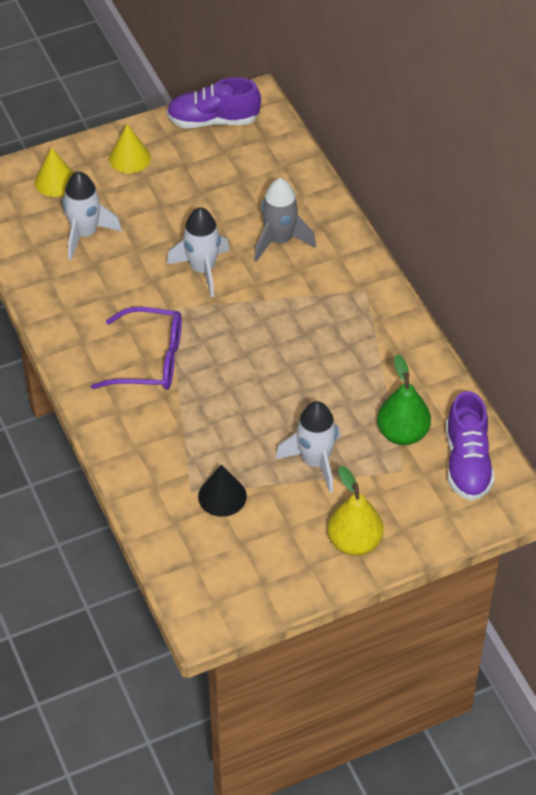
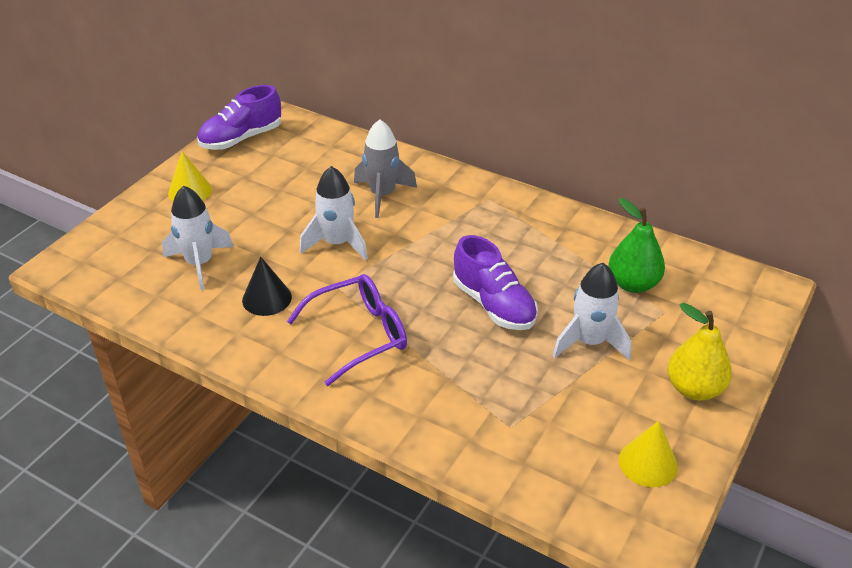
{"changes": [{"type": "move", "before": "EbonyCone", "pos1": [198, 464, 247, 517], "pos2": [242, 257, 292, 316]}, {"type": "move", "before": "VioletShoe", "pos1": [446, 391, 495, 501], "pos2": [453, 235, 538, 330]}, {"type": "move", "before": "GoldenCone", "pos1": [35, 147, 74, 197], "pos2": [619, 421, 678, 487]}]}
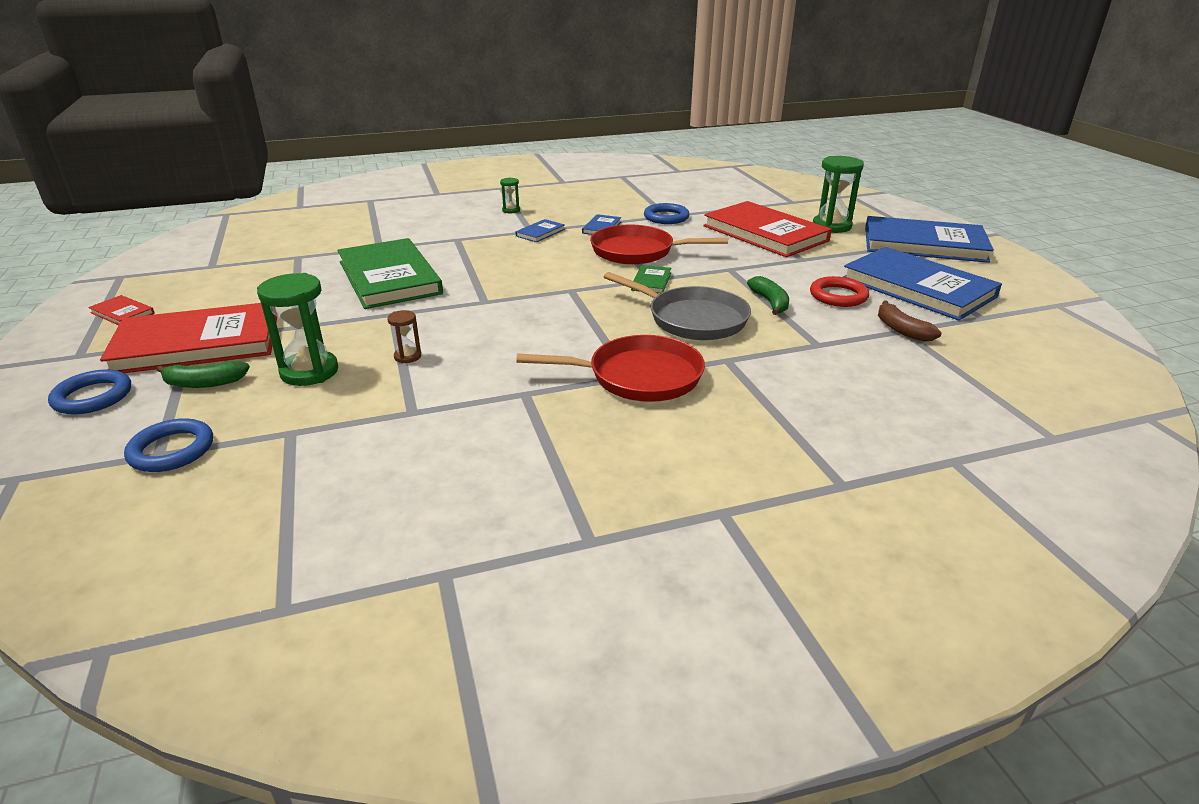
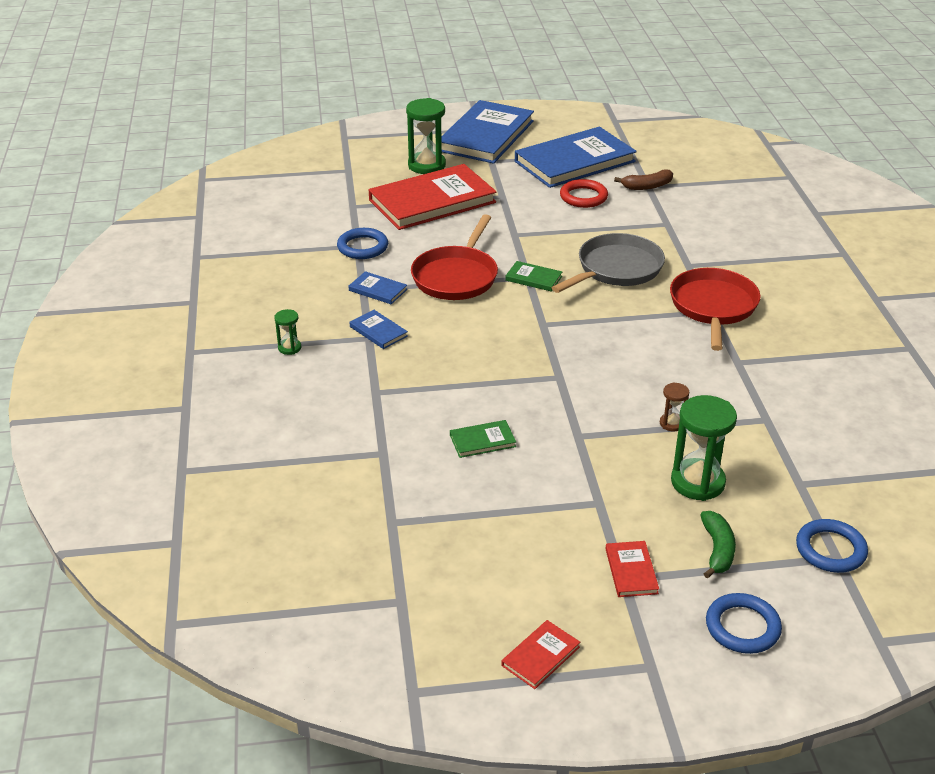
{"changes": [{"type": "resize", "before": "LeafGreenHardback", "pos1": [337, 238, 443, 309], "pos2": [450, 420, 516, 458], "scale": 0.41}, {"type": "resize", "before": "RedHardback", "pos1": [100, 303, 277, 373], "pos2": [606, 541, 659, 597], "scale": 0.41}, {"type": "delete", "before": "LeafGreenBanana", "pos1": [747, 276, 789, 315]}]}
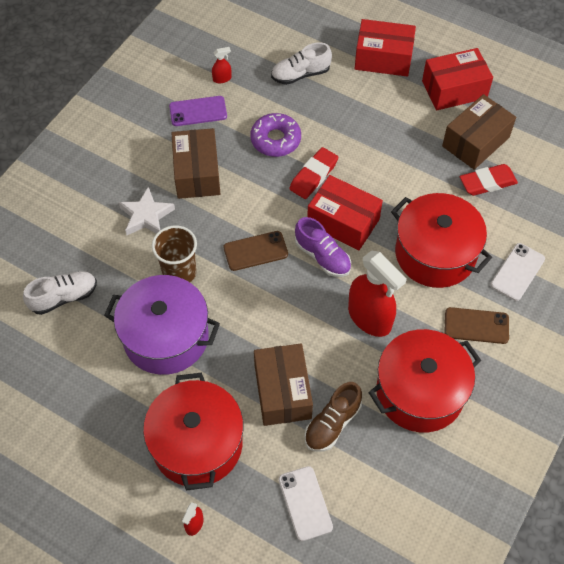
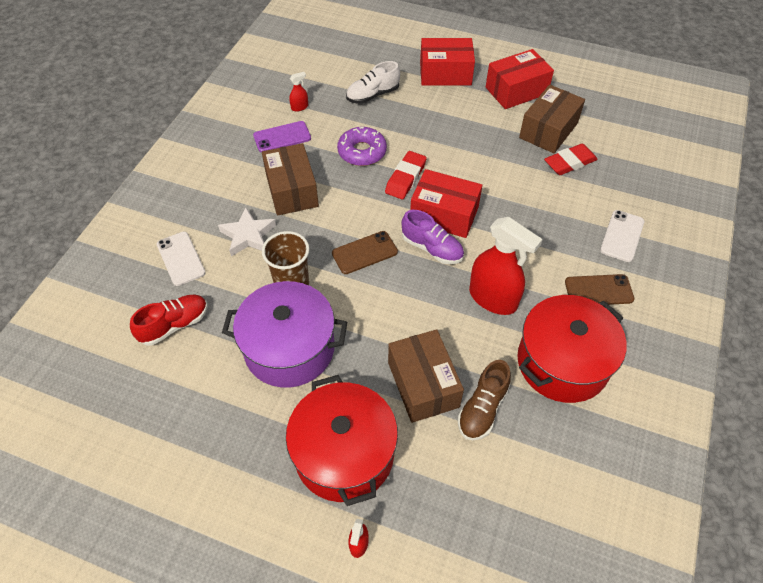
{"changes": [{"type": "recolor", "before": "SnowWhiteShoe", "after": "RedShoe", "pos1": [23, 271, 97, 315], "pos2": [130, 295, 208, 345]}, {"type": "move", "before": "SnowWhitePhone", "pos1": [279, 466, 333, 541], "pos2": [157, 232, 206, 286]}, {"type": "delete", "before": "RedStockpot", "pos1": [391, 193, 492, 288]}]}
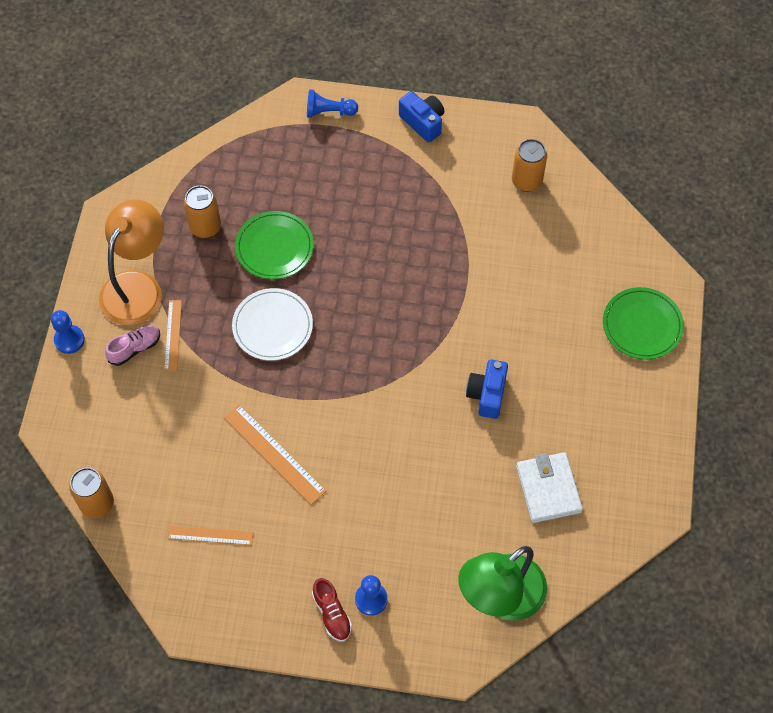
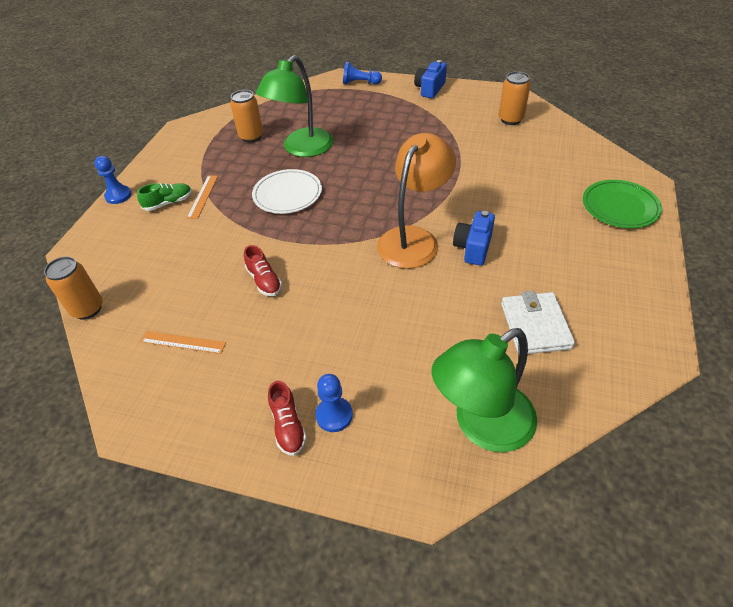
{"changes": [{"type": "recolor", "before": "RosePinkShoe", "after": "LeafGreenShoe", "pos1": [105, 325, 160, 366], "pos2": [137, 183, 192, 211]}, {"type": "replace", "before": "OrangeRuler", "after": "RedShoe", "pos1": [224, 404, 326, 505], "pos2": [244, 245, 282, 296]}, {"type": "replace", "before": "LeafGreenPlate", "after": "LeafGreenDeskLamp", "pos1": [235, 211, 314, 279], "pos2": [256, 55, 333, 157]}, {"type": "move", "before": "OrangeDeskLamp", "pos1": [99, 199, 164, 325], "pos2": [377, 133, 456, 269]}, {"type": "rotate", "before": "BlueCompactCamera", "pos1": [399, 91, 444, 143], "pos2": [414, 60, 447, 98], "turn": -120}]}
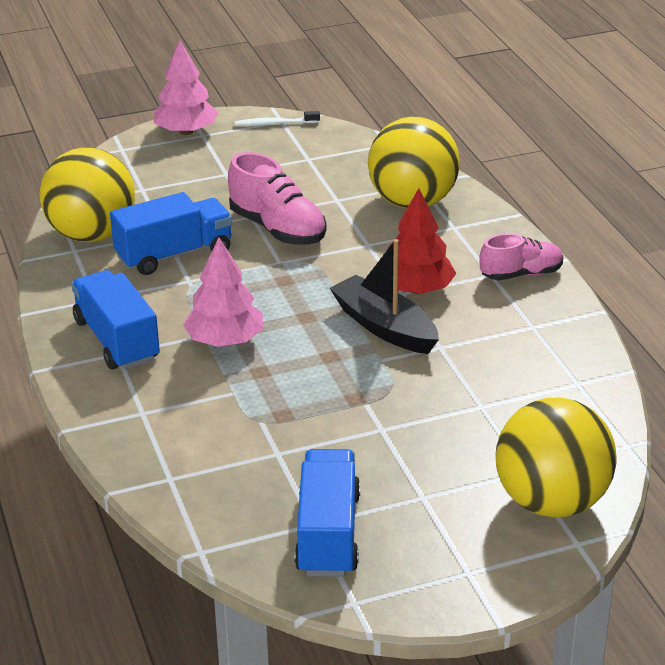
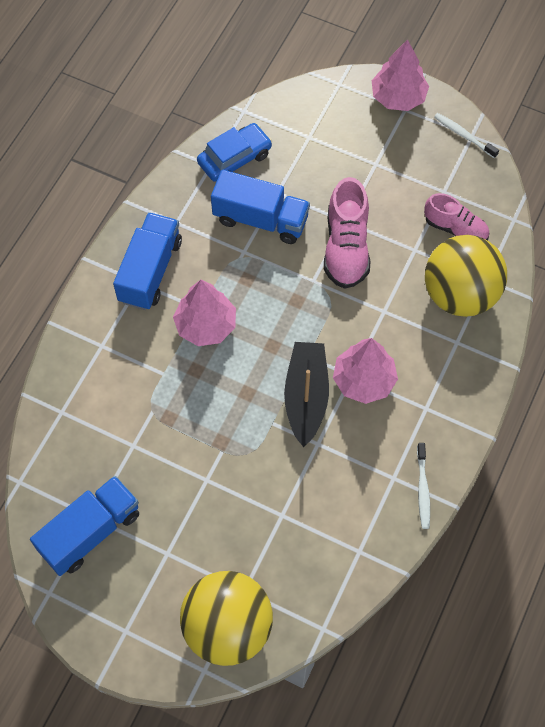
{"changes": [{"type": "replace", "before": "GoldenSphere", "after": "BlueToyCar", "pos1": [40, 148, 135, 242], "pos2": [197, 123, 272, 182]}, {"type": "recolor", "before": "RedTree", "after": "RosePinkTree", "pos1": [387, 188, 457, 294], "pos2": [333, 338, 398, 404]}, {"type": "insert", "after": "SnowWhiteDentalBrush", "pos2": [417, 443, 430, 529]}, {"type": "move", "before": "RosePinkShoe", "pos1": [479, 233, 563, 281], "pos2": [424, 193, 489, 240]}]}
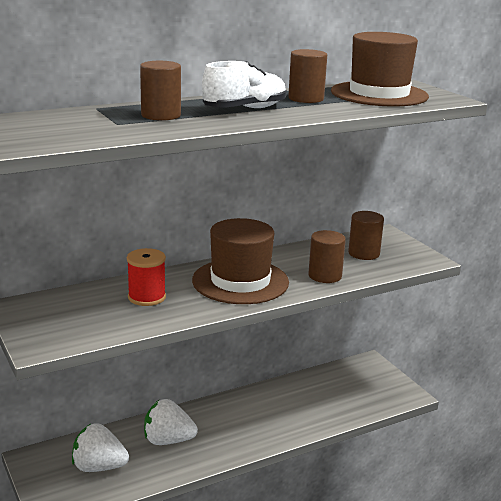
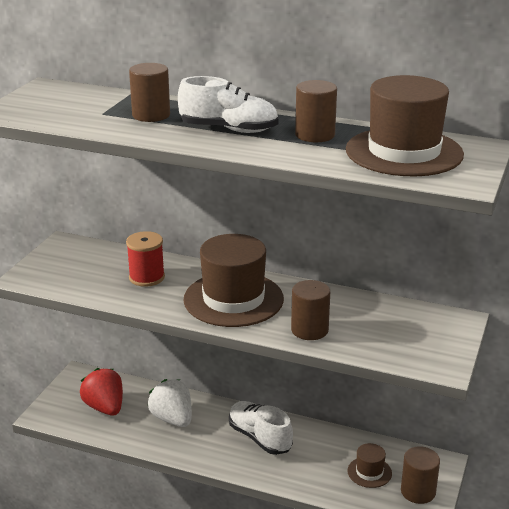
{"changes": [{"type": "recolor", "before": "SnowWhiteStrawberry", "after": "RedStrawberry", "pos1": [72, 423, 129, 472], "pos2": [80, 368, 123, 416]}, {"type": "insert", "after": "SnowWhiteShoe", "pos2": [229, 401, 293, 455]}, {"type": "insert", "after": "BrownHat", "pos2": [347, 443, 392, 488]}, {"type": "move", "before": "BrownCylinderShape", "pos1": [348, 211, 384, 260], "pos2": [401, 446, 440, 504]}]}
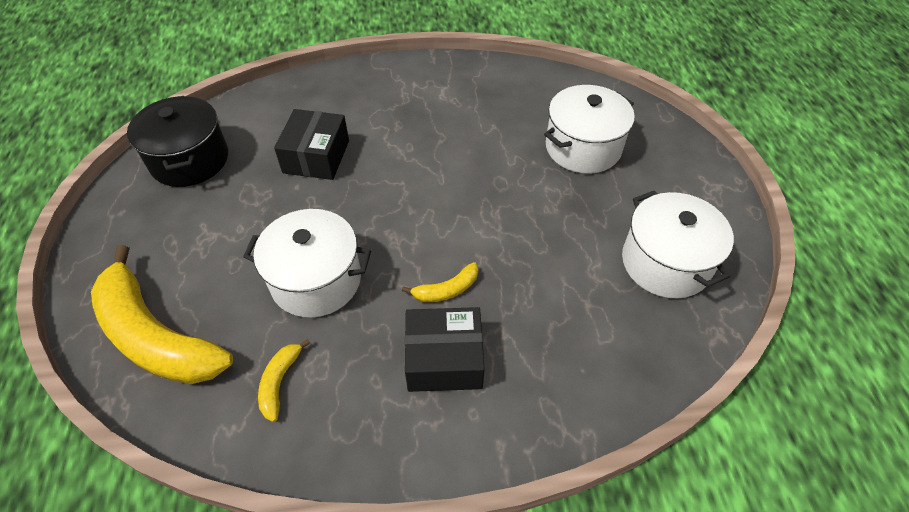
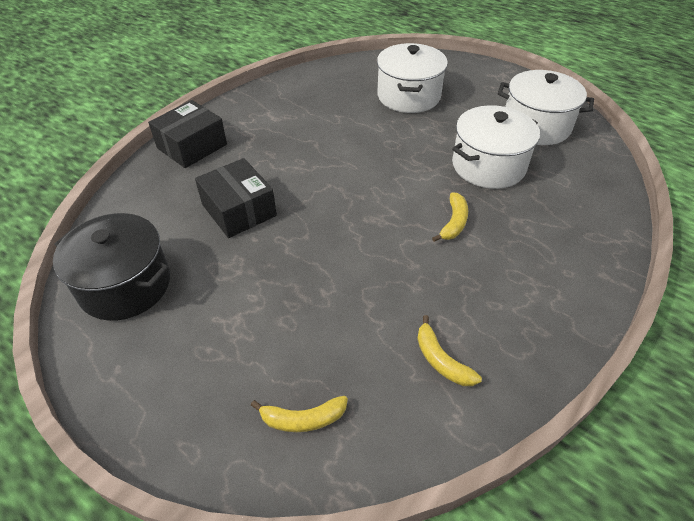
{"changes": [{"type": "move", "before": "EbonyPackage", "pos1": [405, 307, 484, 392], "pos2": [148, 100, 227, 168]}, {"type": "resize", "before": "GoldenBanana", "pos1": [91, 245, 233, 384], "pos2": [251, 396, 348, 432], "scale": 0.42}, {"type": "move", "before": "SnowWhiteStockpot", "pos1": [243, 209, 371, 318], "pos2": [452, 105, 540, 189]}]}
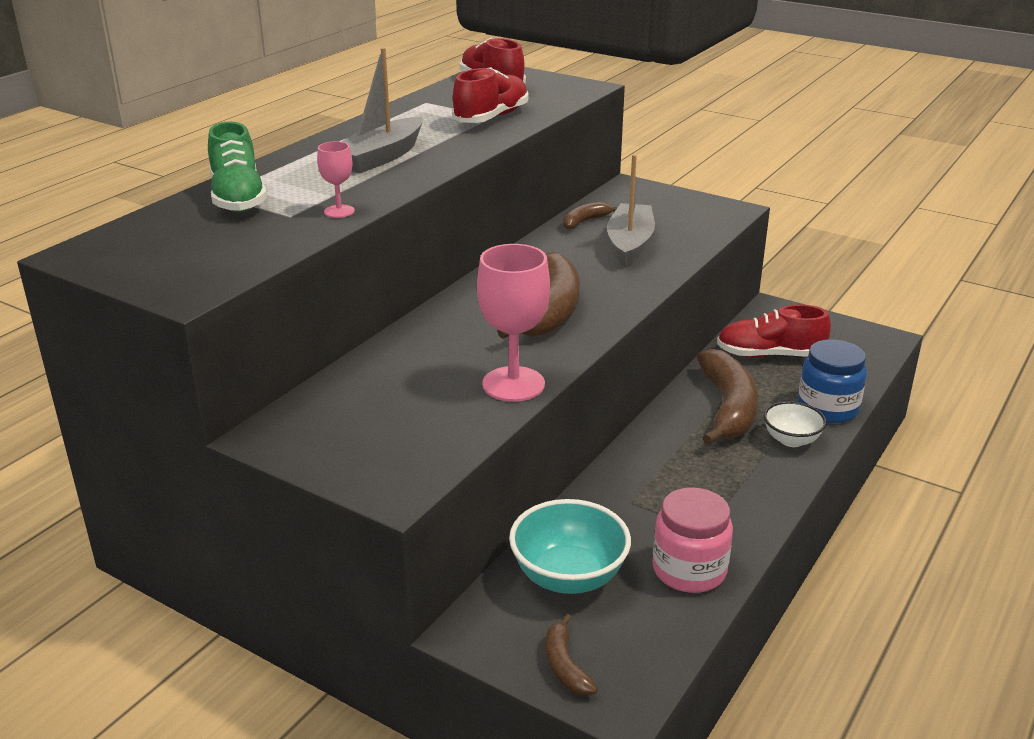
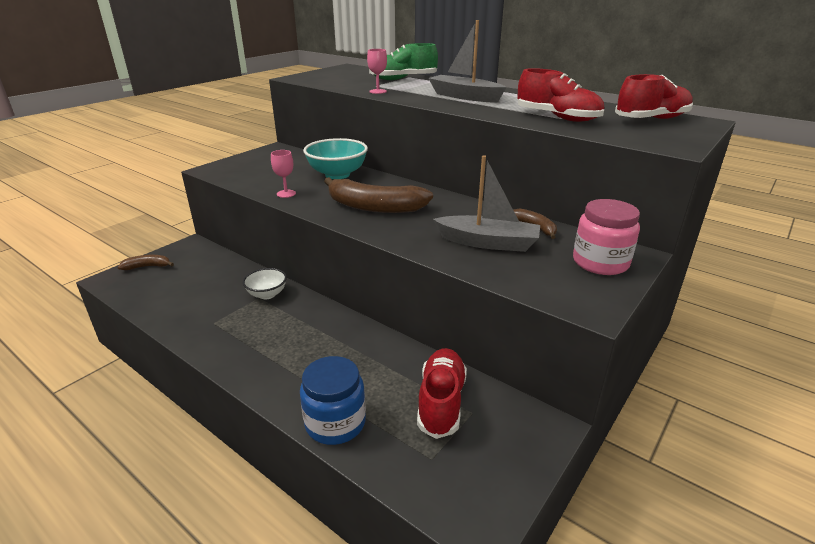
{"changes": [{"type": "move", "before": "SnowWhiteBowl", "pos1": [764, 401, 826, 447], "pos2": [243, 268, 287, 299]}, {"type": "resize", "before": "RosePinkGoblet", "pos1": [477, 244, 550, 402], "pos2": [271, 150, 296, 198], "scale": 0.51}, {"type": "move", "before": "AquaBowl", "pos1": [509, 499, 631, 594], "pos2": [303, 138, 368, 179]}, {"type": "move", "before": "RosePinkPreserveJar", "pos1": [652, 487, 733, 593], "pos2": [573, 199, 640, 275]}, {"type": "delete", "before": "BrownBanana", "pos1": [696, 349, 758, 445]}]}
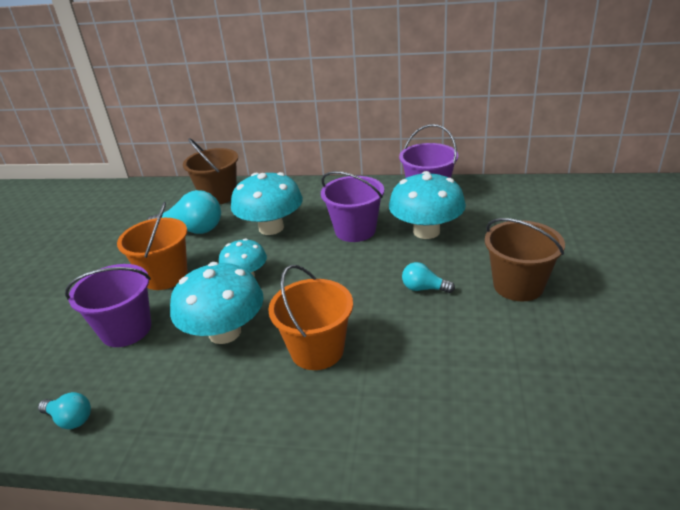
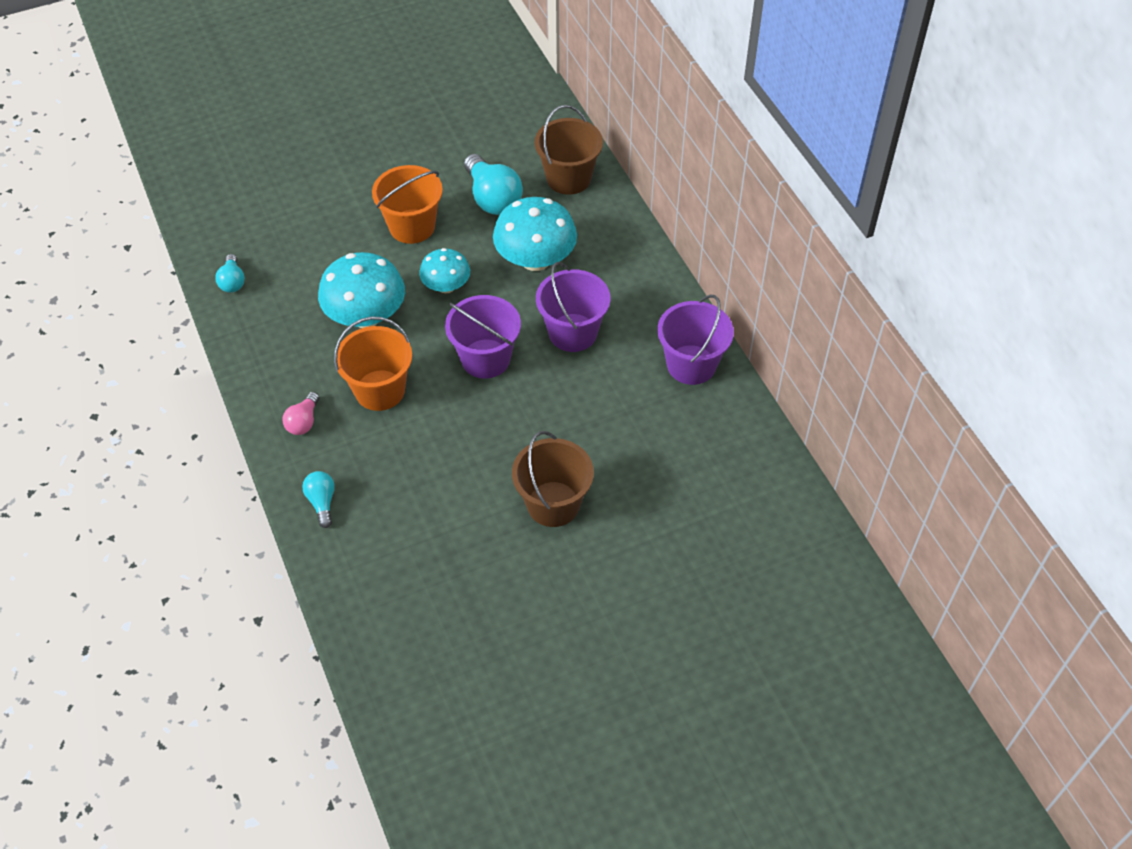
{"changes": [{"type": "insert", "after": "RosePinkLightBulb", "pos2": [282, 392, 320, 435]}, {"type": "move", "before": "AquaLightBulb", "pos1": [402, 262, 455, 293], "pos2": [302, 471, 335, 528]}, {"type": "move", "before": "VioletPail", "pos1": [65, 264, 151, 347], "pos2": [445, 295, 521, 379]}, {"type": "delete", "before": "AquaMushroom", "pos1": [389, 171, 466, 239]}]}
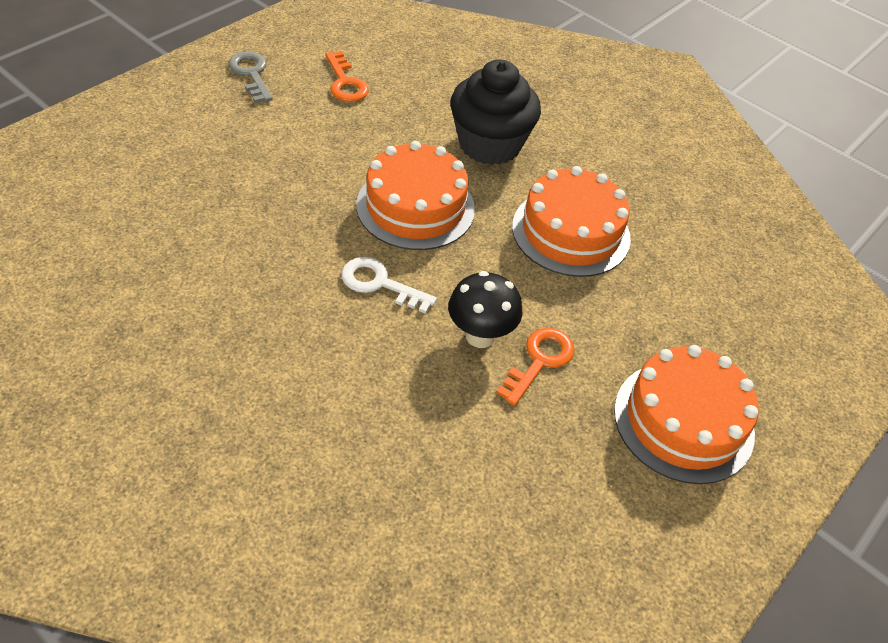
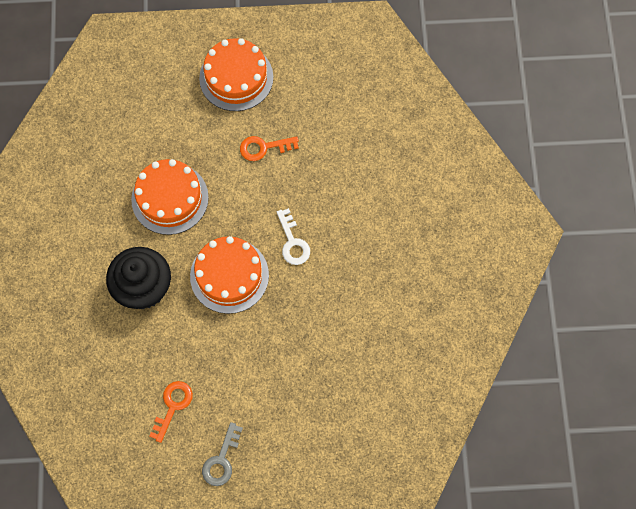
{"changes": [{"type": "delete", "before": "EbonyMushroom", "pos1": [448, 271, 522, 348]}]}
